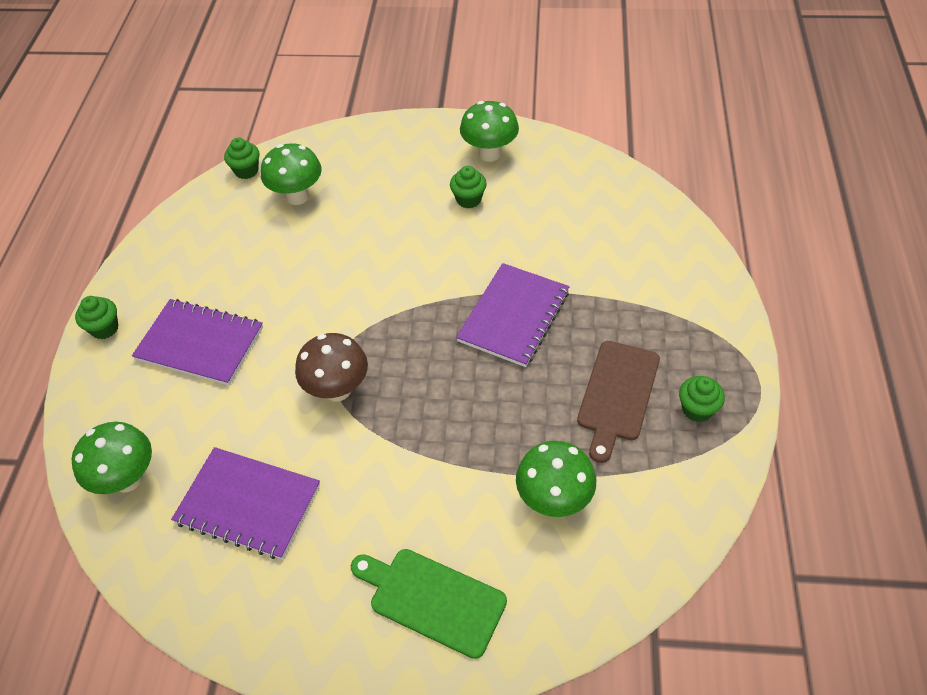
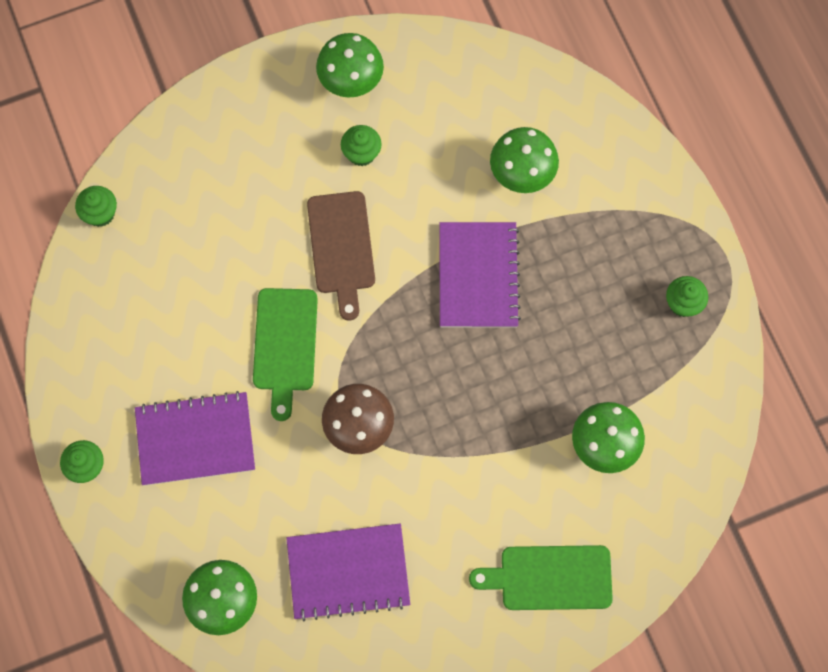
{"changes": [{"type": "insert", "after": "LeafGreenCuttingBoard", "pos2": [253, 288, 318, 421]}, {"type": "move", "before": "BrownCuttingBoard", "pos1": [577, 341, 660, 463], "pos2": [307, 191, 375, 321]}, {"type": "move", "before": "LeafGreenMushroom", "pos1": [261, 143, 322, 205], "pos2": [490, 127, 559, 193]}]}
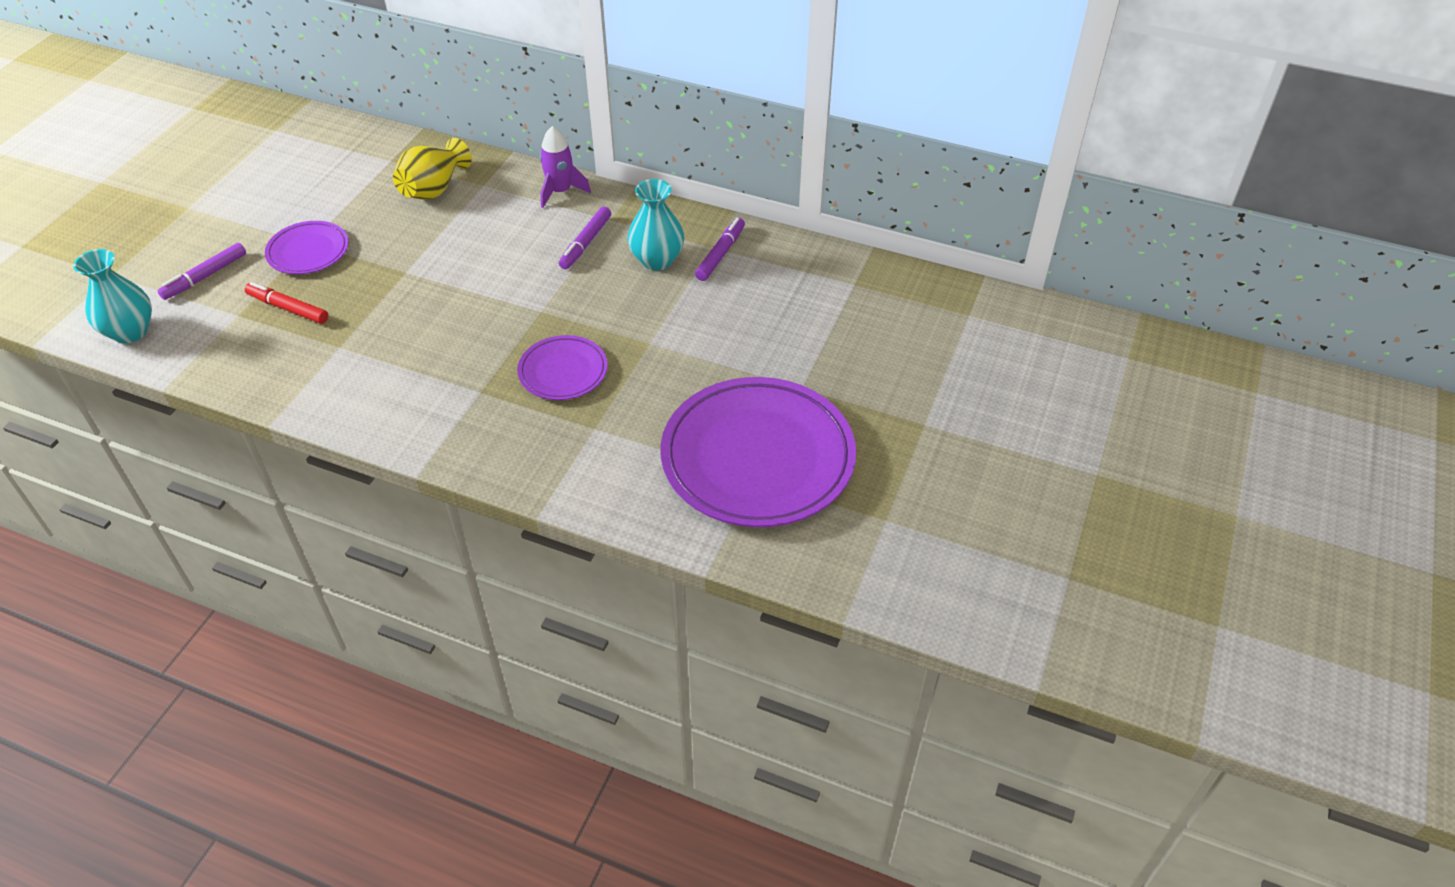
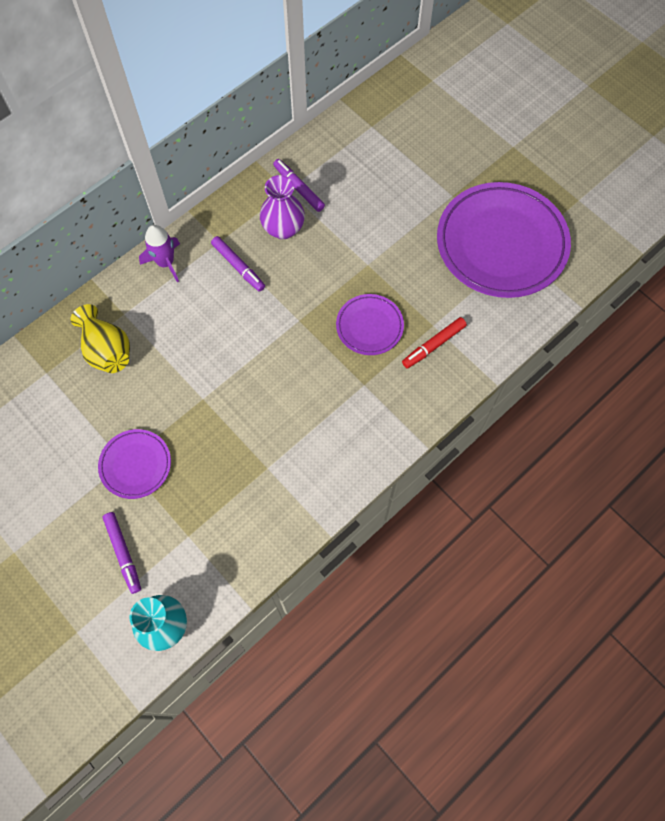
{"changes": [{"type": "recolor", "before": "AquaVase", "after": "VioletVase", "pos1": [628, 179, 684, 271], "pos2": [260, 175, 305, 239]}, {"type": "move", "before": "RedMarker", "pos1": [245, 282, 328, 324], "pos2": [402, 317, 467, 368]}]}
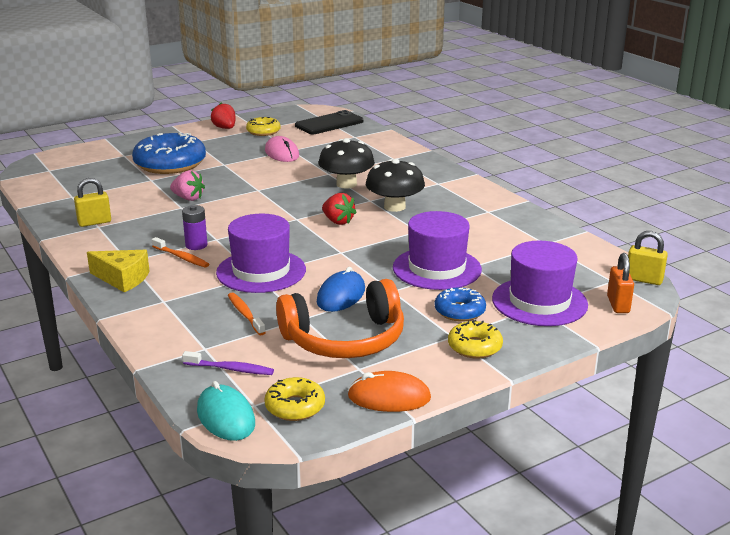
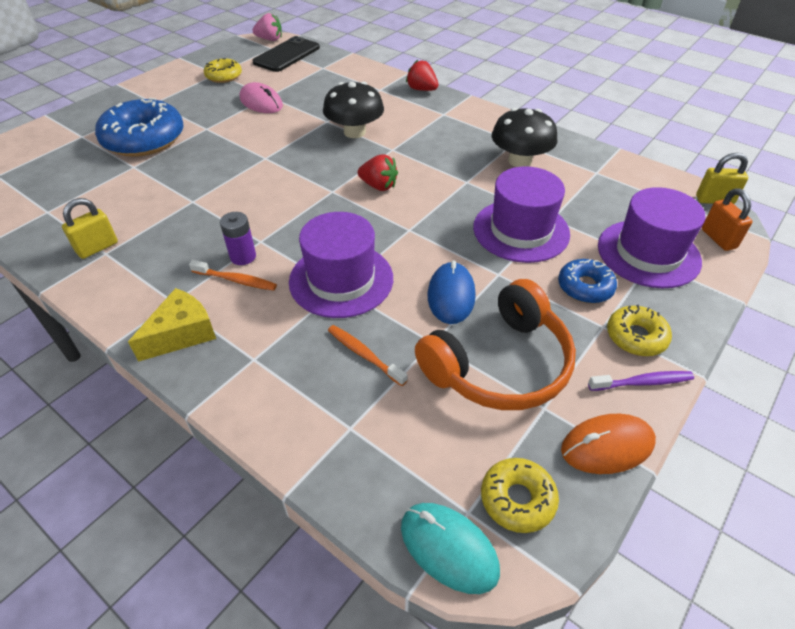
{"changes": [{"type": "rotate", "before": "GoldenCheese", "pos1": [87, 250, 149, 292], "pos2": [128, 288, 216, 362], "turn": -45}, {"type": "move", "before": "RosePinkStrawberry", "pos1": [170, 170, 205, 201], "pos2": [252, 13, 282, 41]}, {"type": "move", "before": "RedStrawberry", "pos1": [211, 103, 236, 129], "pos2": [406, 60, 438, 91]}, {"type": "move", "before": "EbonyMushroom", "pos1": [366, 159, 425, 212], "pos2": [492, 108, 558, 167]}, {"type": "move", "before": "VioletDentalBrush", "pos1": [182, 351, 274, 375], "pos2": [588, 371, 694, 391]}]}
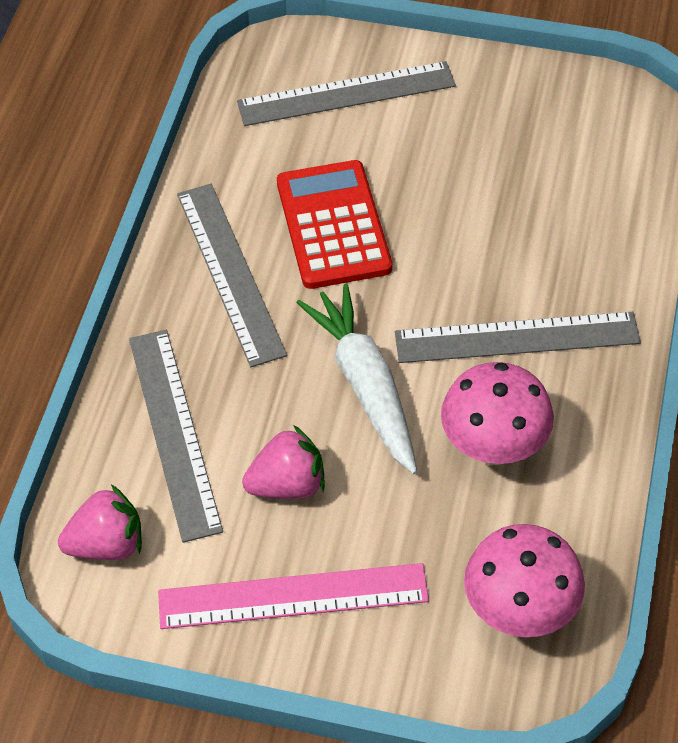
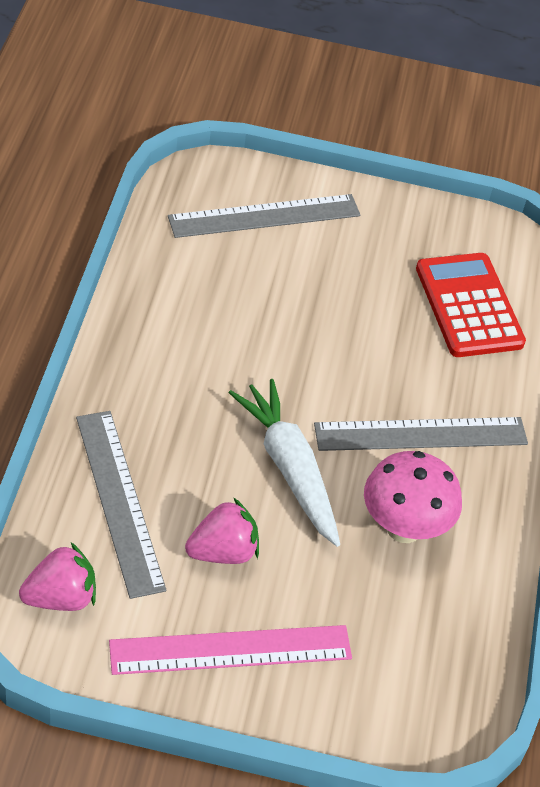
{"changes": [{"type": "move", "before": "RedPocketCalculator", "pos1": [277, 160, 392, 289], "pos2": [416, 253, 526, 357]}, {"type": "delete", "before": "AshGreyRuler", "pos1": [177, 184, 287, 367]}, {"type": "delete", "before": "RosePinkMushroom", "pos1": [464, 524, 585, 637]}]}
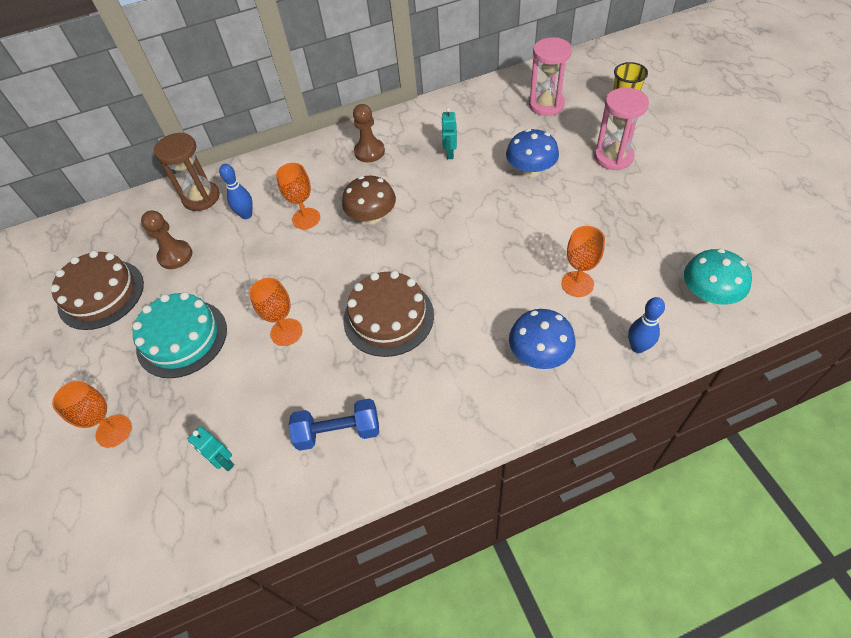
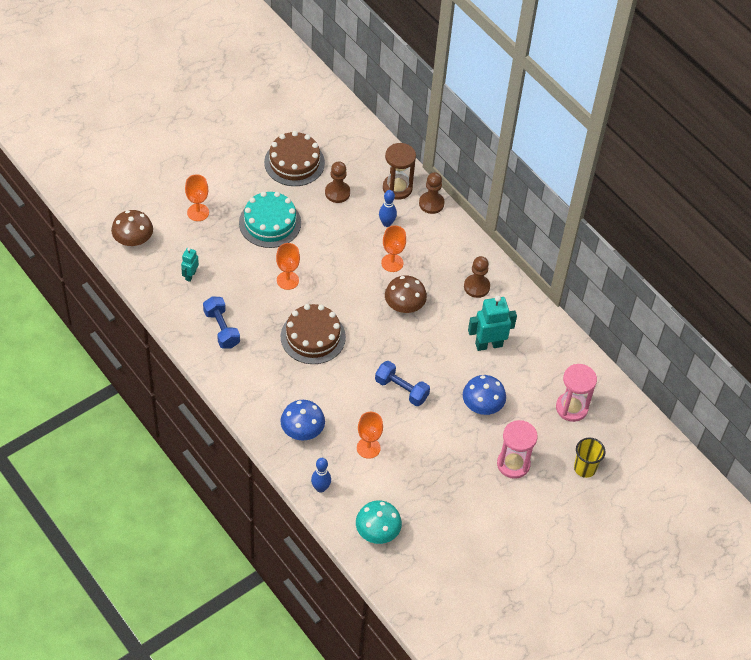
{"changes": [{"type": "insert", "after": "BrownMushroom", "pos2": [111, 210, 153, 246]}, {"type": "insert", "after": "BlueFreeWeight", "pos2": [375, 361, 430, 406]}, {"type": "insert", "after": "BrownChessPawn", "pos2": [419, 172, 445, 214]}, {"type": "resize", "before": "AquaRobotFigure", "pos1": [441, 108, 457, 159], "pos2": [468, 296, 517, 351], "scale": 1.8}]}
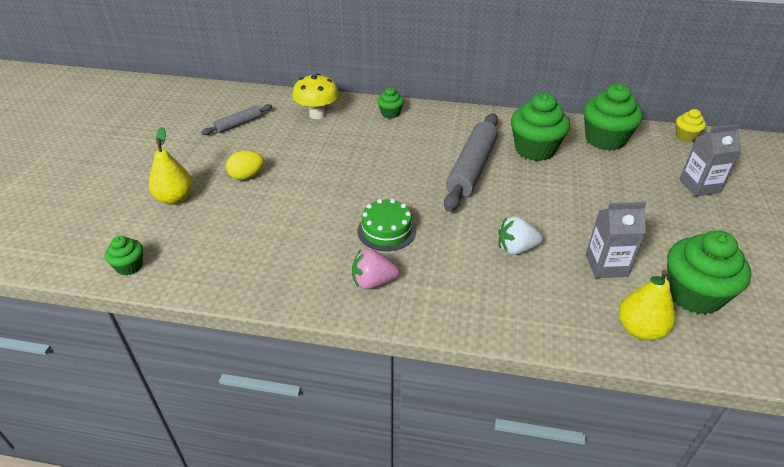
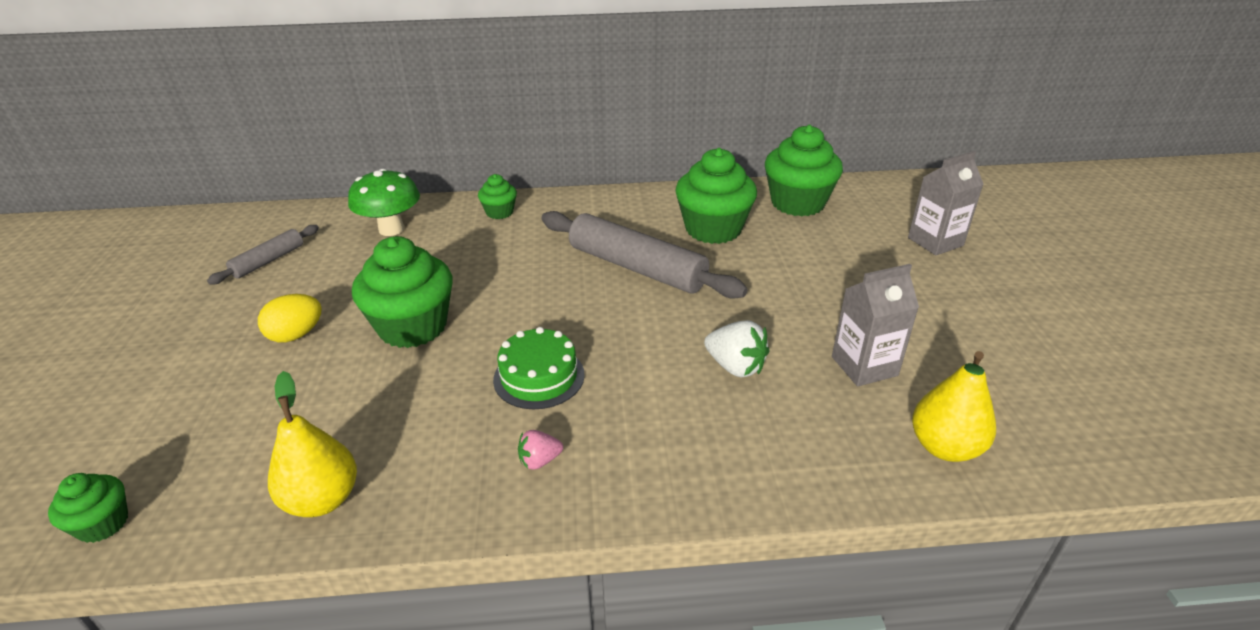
{"changes": [{"type": "move", "before": "GoldenPear", "pos1": [149, 127, 193, 205], "pos2": [268, 371, 357, 517]}, {"type": "recolor", "before": "GoldenMushroom", "after": "LeafGreenMushroom", "pos1": [292, 73, 339, 119], "pos2": [348, 169, 420, 236]}, {"type": "move", "before": "LeafGreenMuffin", "pos1": [667, 230, 751, 315], "pos2": [352, 236, 453, 348]}, {"type": "resize", "before": "RosePinkStrawberry", "pos1": [352, 249, 400, 290], "pos2": [518, 430, 563, 470], "scale": 0.6}, {"type": "rotate", "before": "AshGreyPastryRoller", "pos1": [444, 113, 498, 212], "pos2": [542, 211, 748, 299], "turn": -60}, {"type": "rotate", "before": "SnowWhiteStrawberry", "pos1": [498, 216, 543, 255], "pos2": [704, 320, 769, 377], "turn": -120}, {"type": "delete", "before": "GoldenMuffin", "pos1": [676, 109, 706, 142]}]}
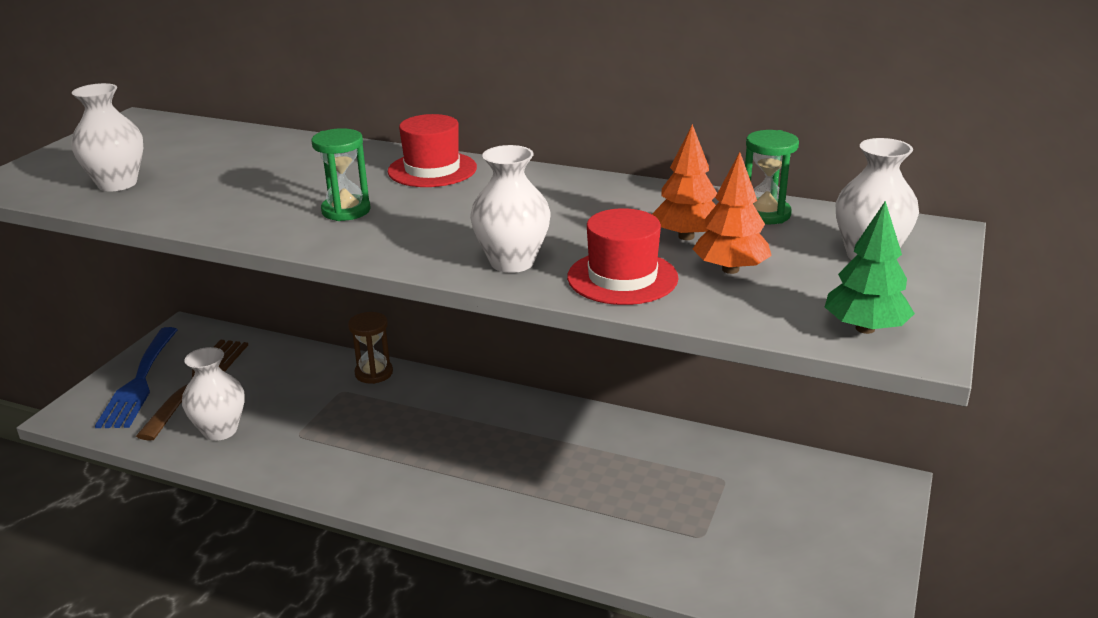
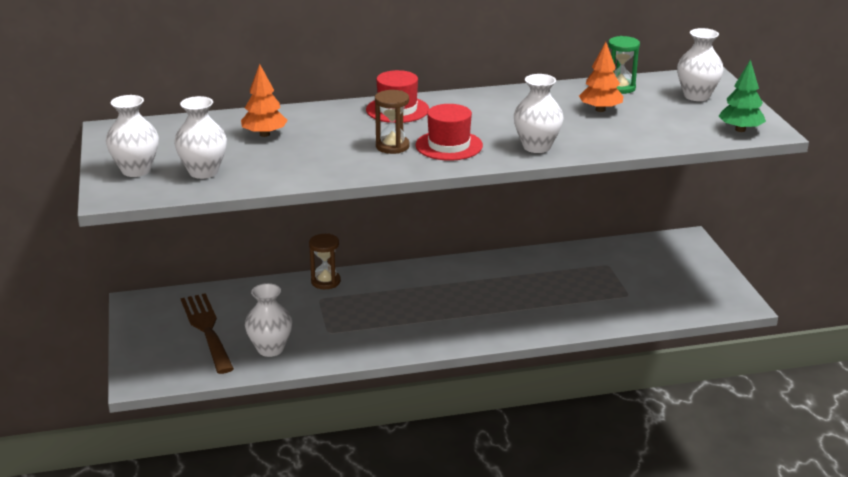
{"changes": [{"type": "insert", "after": "SnowWhiteVase", "pos2": [106, 95, 159, 177]}, {"type": "move", "before": "OrangeTree", "pos1": [693, 152, 772, 274], "pos2": [241, 64, 288, 137]}, {"type": "recolor", "before": "LeafGreenHourglass", "after": "BrownHourglass", "pos1": [311, 128, 371, 221], "pos2": [375, 90, 410, 154]}, {"type": "move", "before": "RedHat", "pos1": [567, 208, 678, 305], "pos2": [416, 104, 483, 161]}, {"type": "delete", "before": "BlueDinnerFork", "pos1": [95, 327, 178, 428]}]}
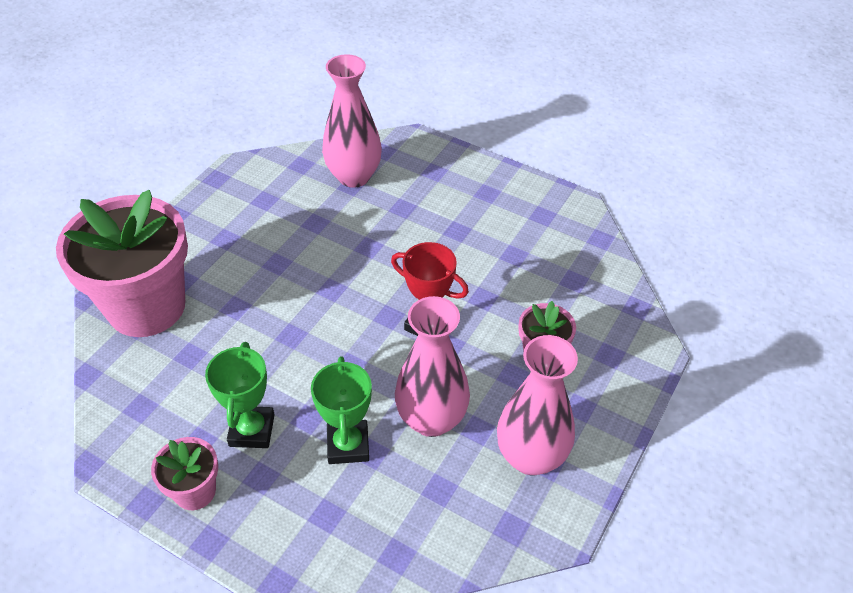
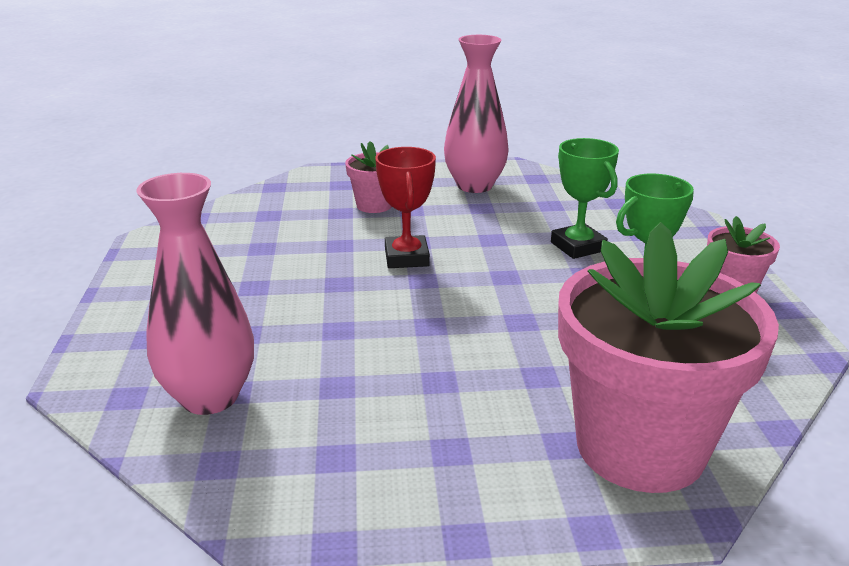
{"changes": [{"type": "rotate", "before": "LeafGreenAwardCup", "pos1": [311, 356, 372, 464], "pos2": [551, 138, 619, 259], "turn": -75}, {"type": "delete", "before": "RosePinkVase", "pos1": [395, 296, 470, 437]}]}
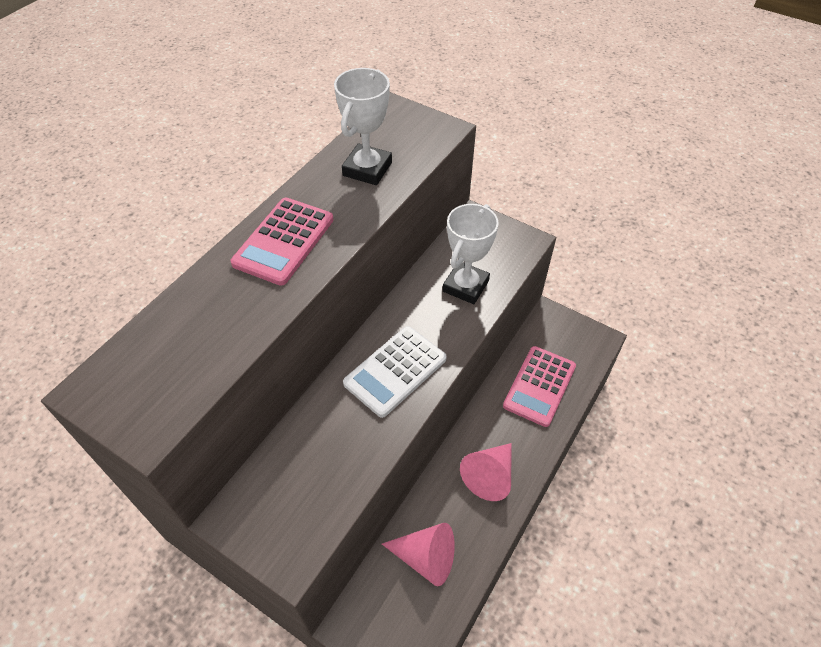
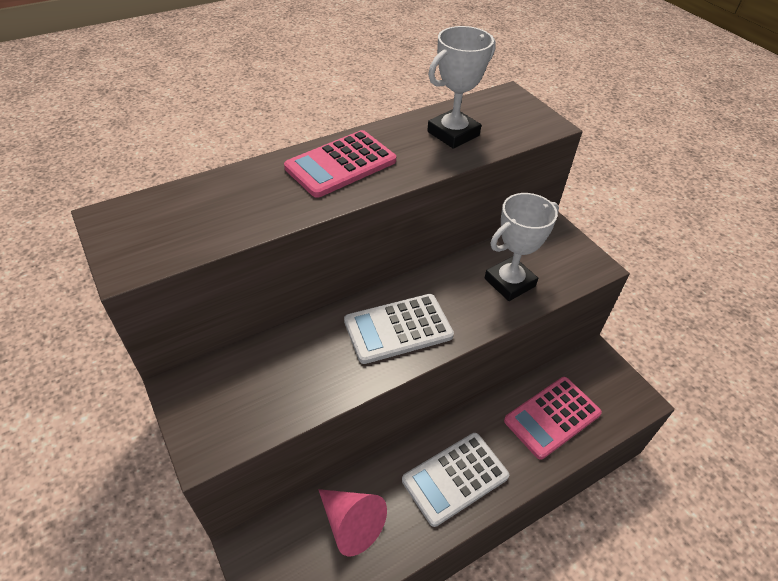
{"changes": [{"type": "replace", "before": "RosePinkCone", "after": "SnowWhitePocketCalculator", "pos1": [460, 443, 511, 501], "pos2": [402, 433, 509, 527]}]}
